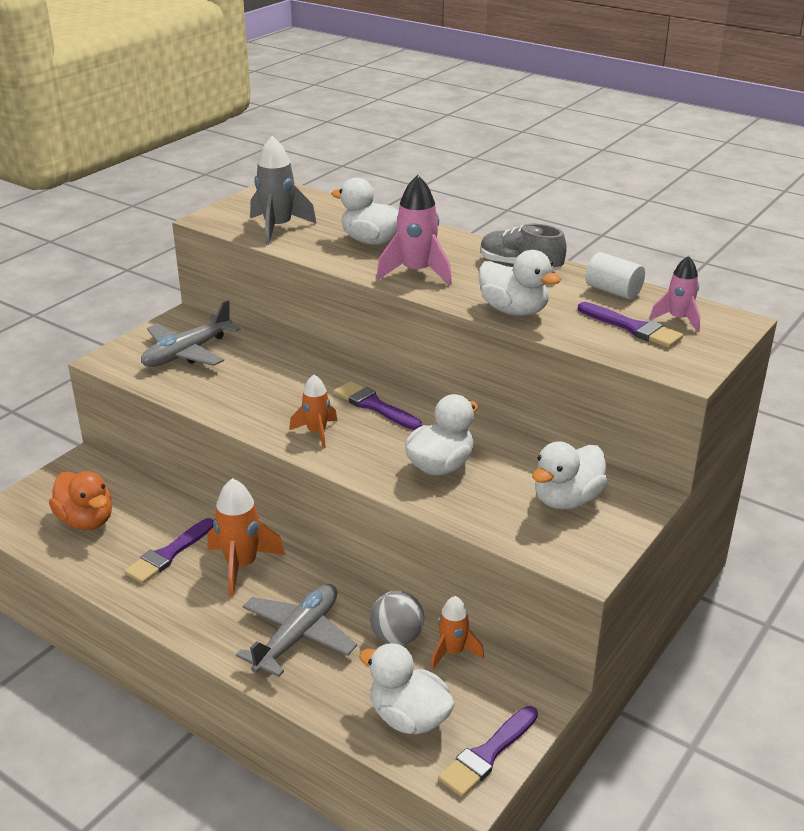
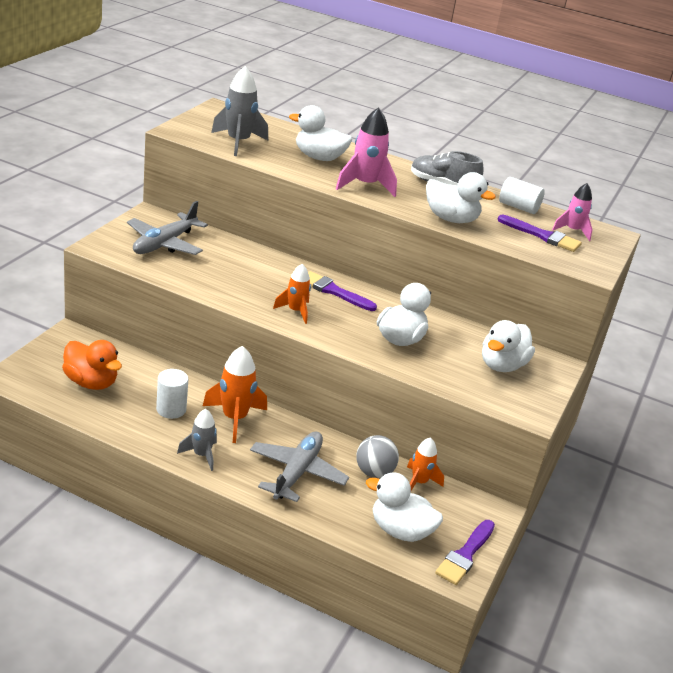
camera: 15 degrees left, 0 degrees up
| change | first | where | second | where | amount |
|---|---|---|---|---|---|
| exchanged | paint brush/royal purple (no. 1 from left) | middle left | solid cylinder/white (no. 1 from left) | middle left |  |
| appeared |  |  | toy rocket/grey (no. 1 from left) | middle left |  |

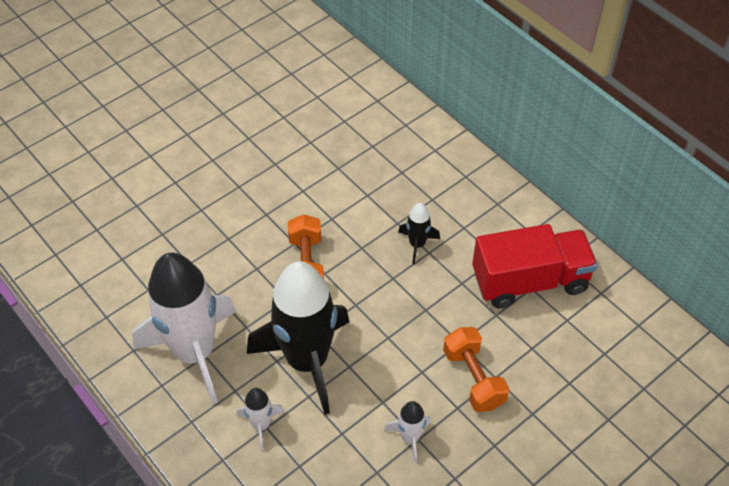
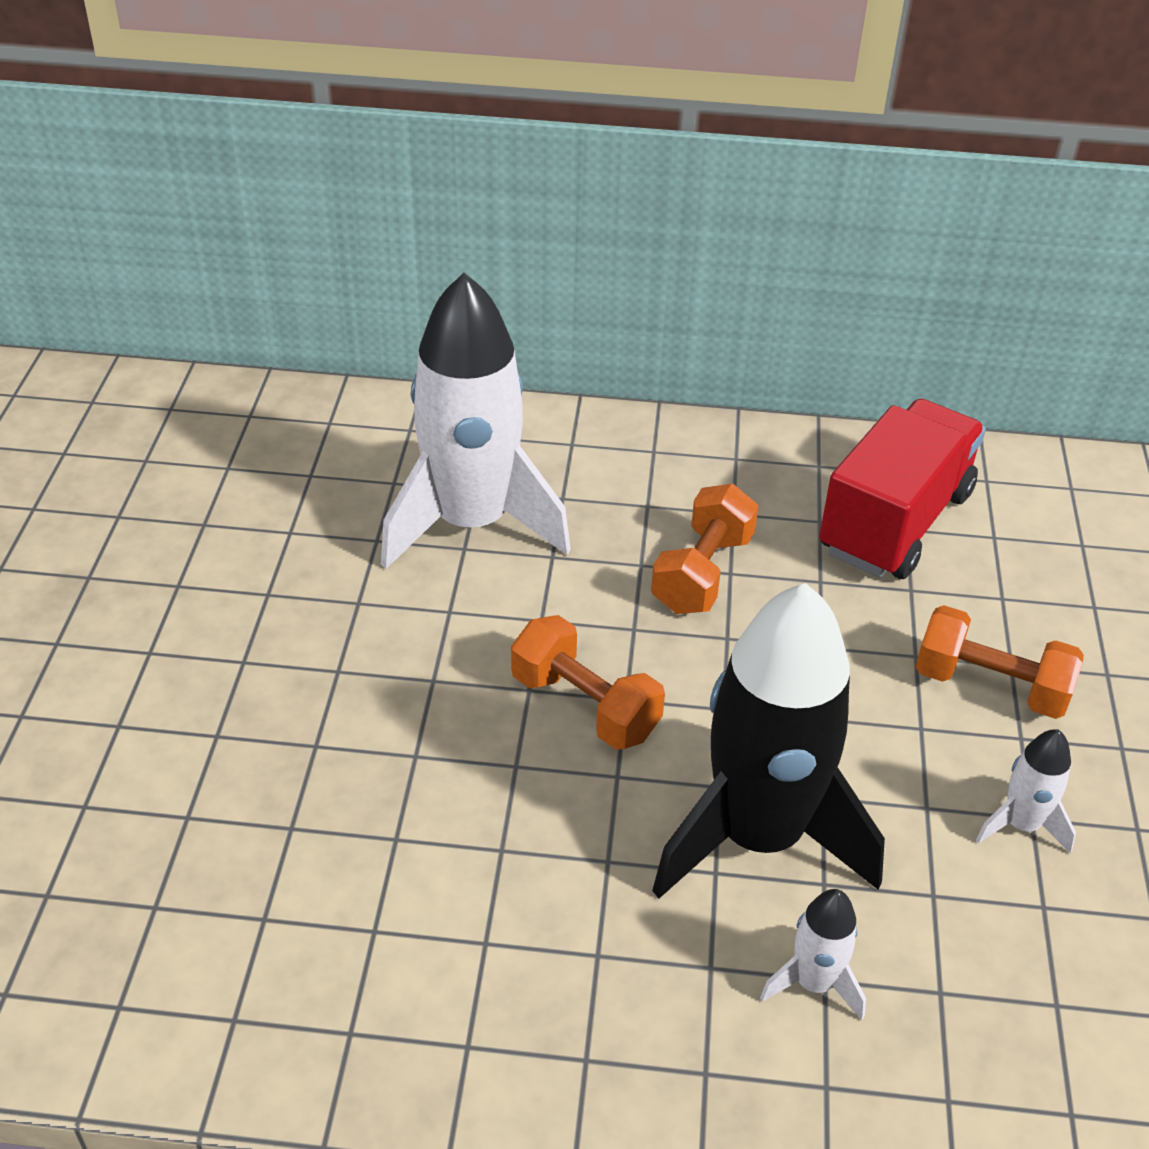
camera: 45 degrees left, 10 degrees down
| change | first | where | second | where | amount |
|---|---|---|---|---|---|
| exchanged | toy rocket/black (no. 2 from left) | centre | free weight/orange-coloured (no. 2 from left) | centre |  |
| relocated | toy rocket/white (no. 1 from left) | bottom left |  | centre |  |

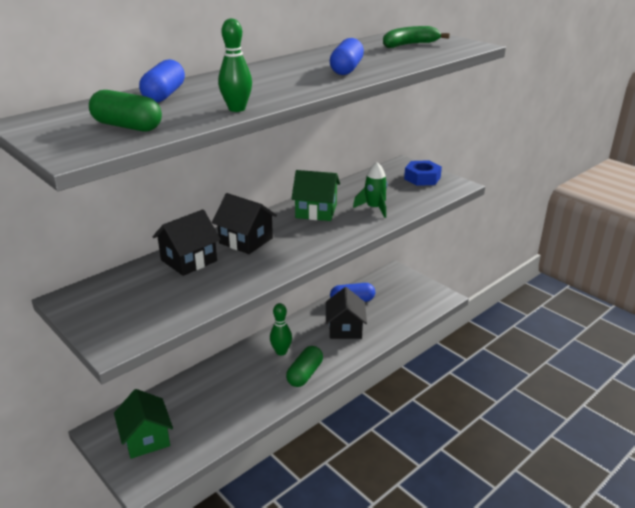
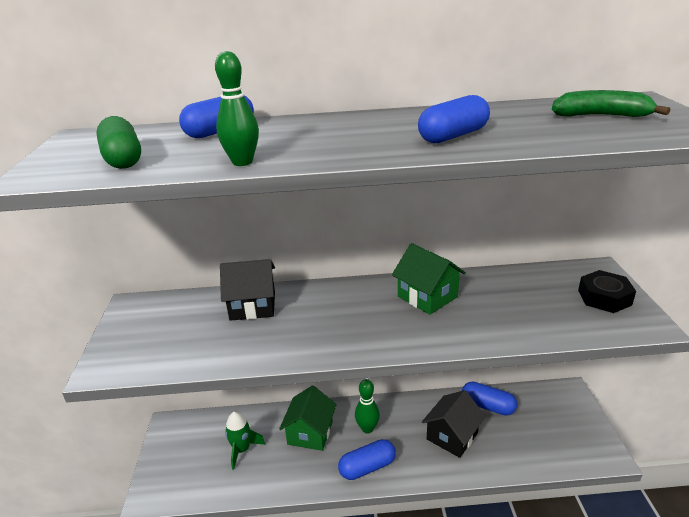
camera: 40 degrees right, 0 degrees up
| change | first | where | second | where | amount |
|---|---|---|---|---|---|
| colour | hex nut/blue | centre | hex nut/black | middle right |  |
| relocated | toy rocket/emerald | centre |  | bottom centre |  |
| missing | cottage/black (no. 2 from left) | centre |  |  |  |
| colour | pill shape/emerald (no. 2 from left) | bottom centre | pill shape/blue (no. 2 from left) | bottom centre |  |
| relocated | cottage/emerald (no. 1 from left) | bottom left |  | bottom centre |  |

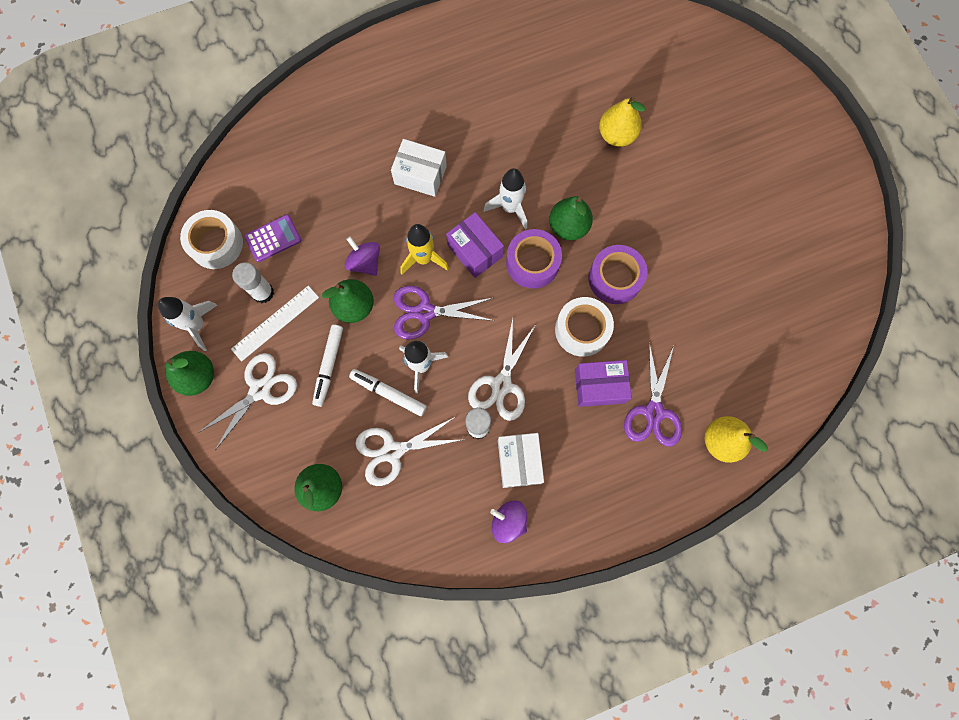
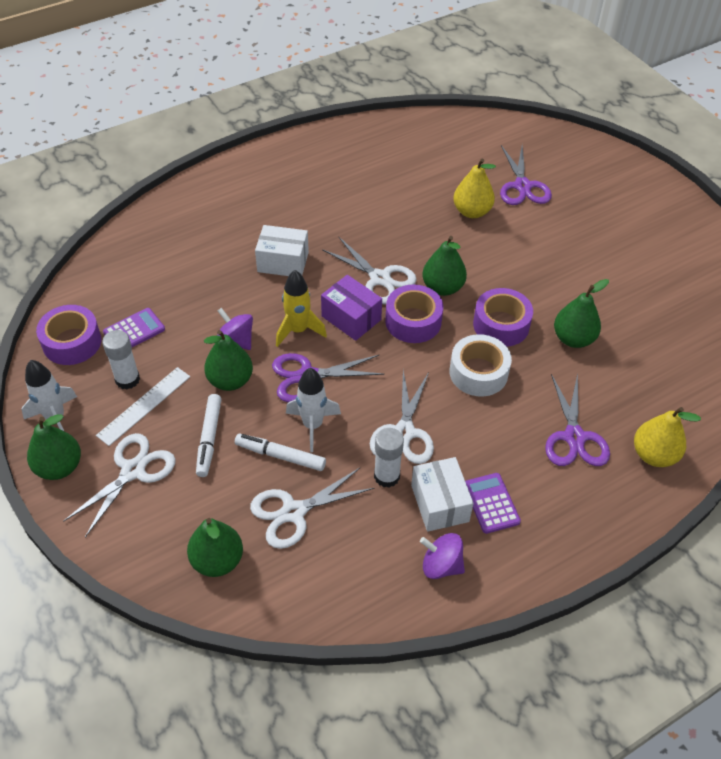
camera: 10 degrees left, 25 degrees down
| change | first | where | second | where | amount |
|---|---|---|---|---|---|
| exchanged | toy rocket/white (no. 3 from left) | top centre | scissors/white (no. 3 from left) | centre |  |
| colour | sticky tape/white (no. 1 from left) | top left | sticky tape/royal purple (no. 1 from left) | middle left |  |
| missing | package/royal purple (no. 2 from left) | centre |  |  |  |
| appeared |  |  | scissors/royal purple (no. 2 from left) | top right |  |
| appeared |  |  | pear/emerald (no. 5 from left) | middle right |  |
| appeared |  |  | pocket calculator/royal purple (no. 2 from left) | middle right |  |

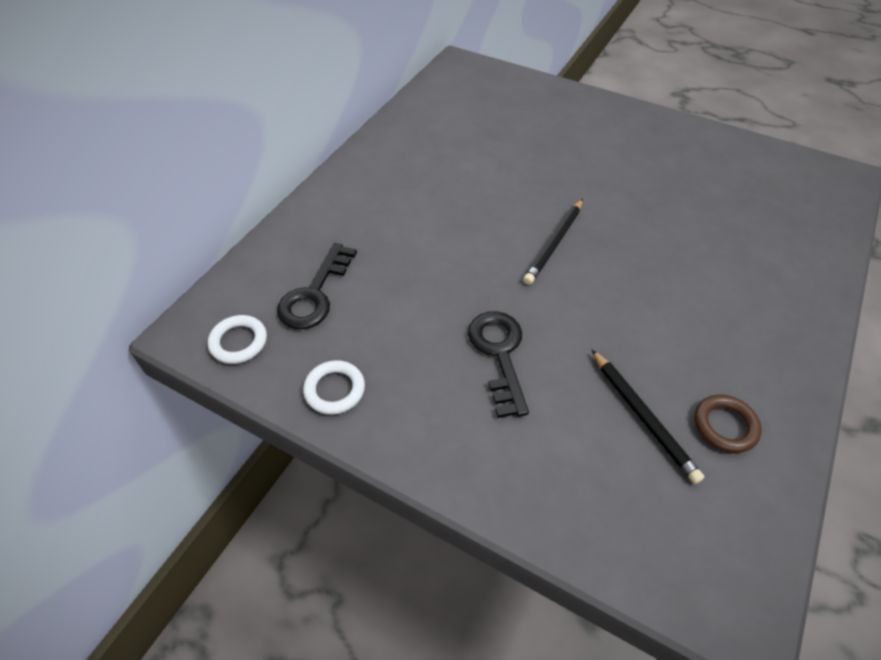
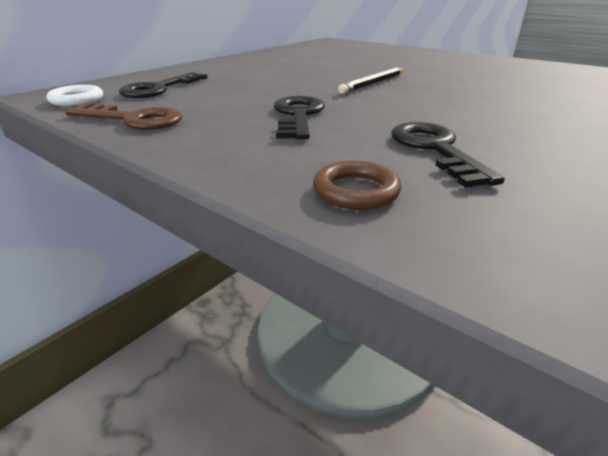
camera: 10 degrees right, 20 degrees down
| change | first | where | second | where | amount |
|---|---|---|---|---|---|
| exchanged | wooden pencil/black (no. 2 from left) | middle right | latchkey/black (no. 3 from left) | middle right |  |
| exchanged | torus/white (no. 2 from left) | centre | latchkey/dark brown | top left |  |
| relocated | torus/dark brown | middle right |  | centre |  |

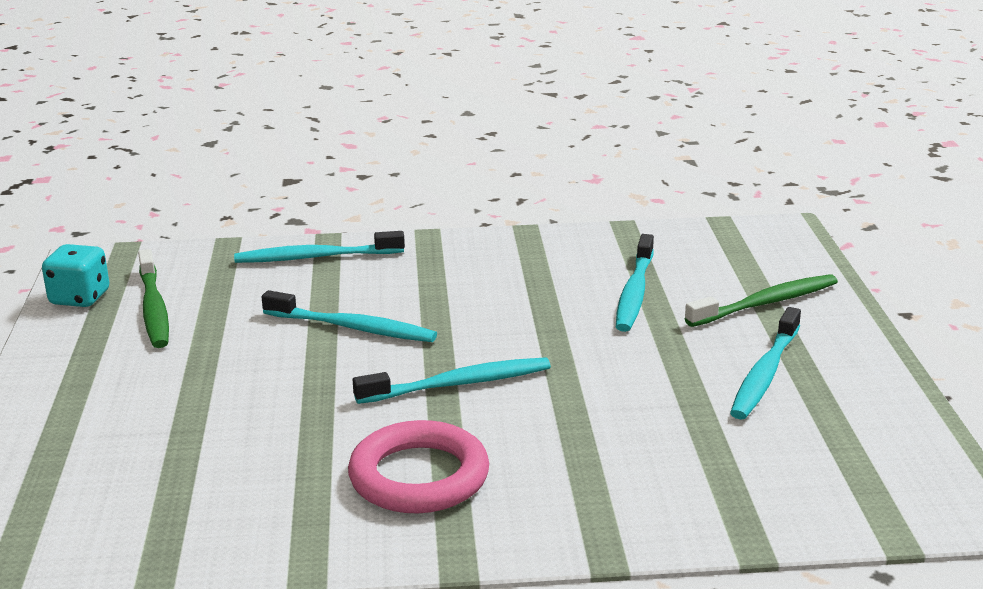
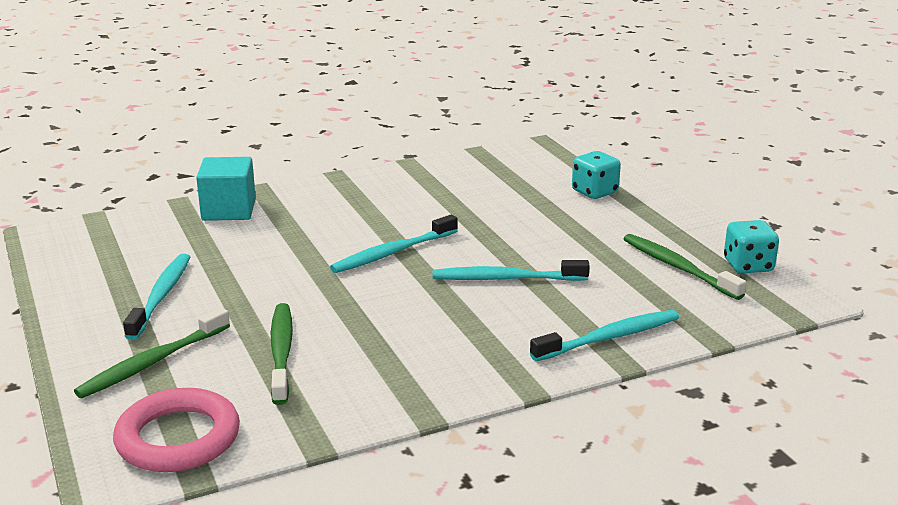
camera: 160 degrees right, 0 degrees up
| change | first | where | second | where | amount |
|---|---|---|---|---|---|
| colour | dental brush/turquoise (no. 4 from left) | centre | dental brush/emerald (no. 2 from left) | bottom left |  |
| relocated | torus/rose-pink | bottom centre |  | bottom left |  |
| appeared |  |  | die/turquoise (no. 1 from left) | centre |  |
| appeared |  |  | block/turquoise | middle left |  |

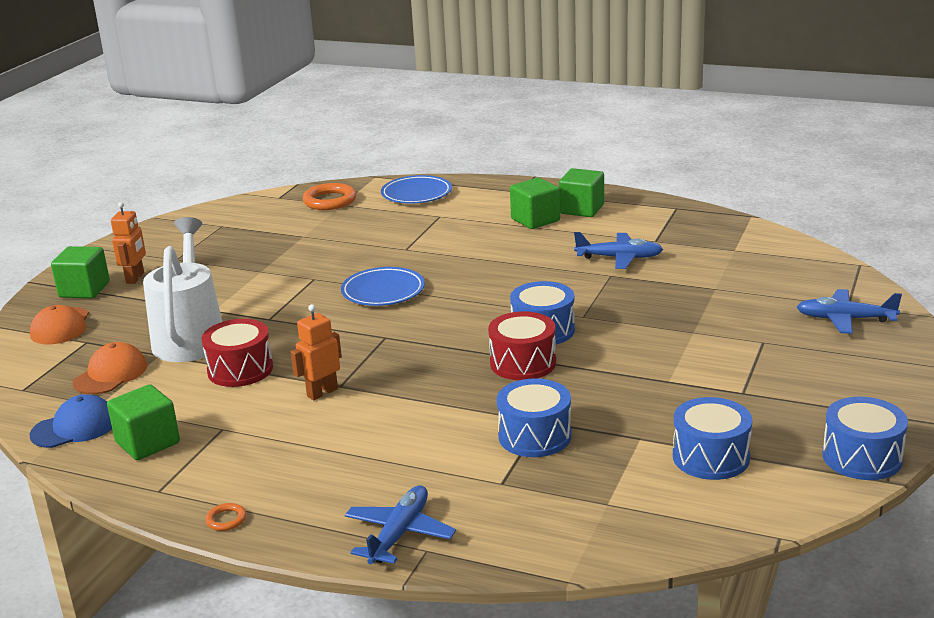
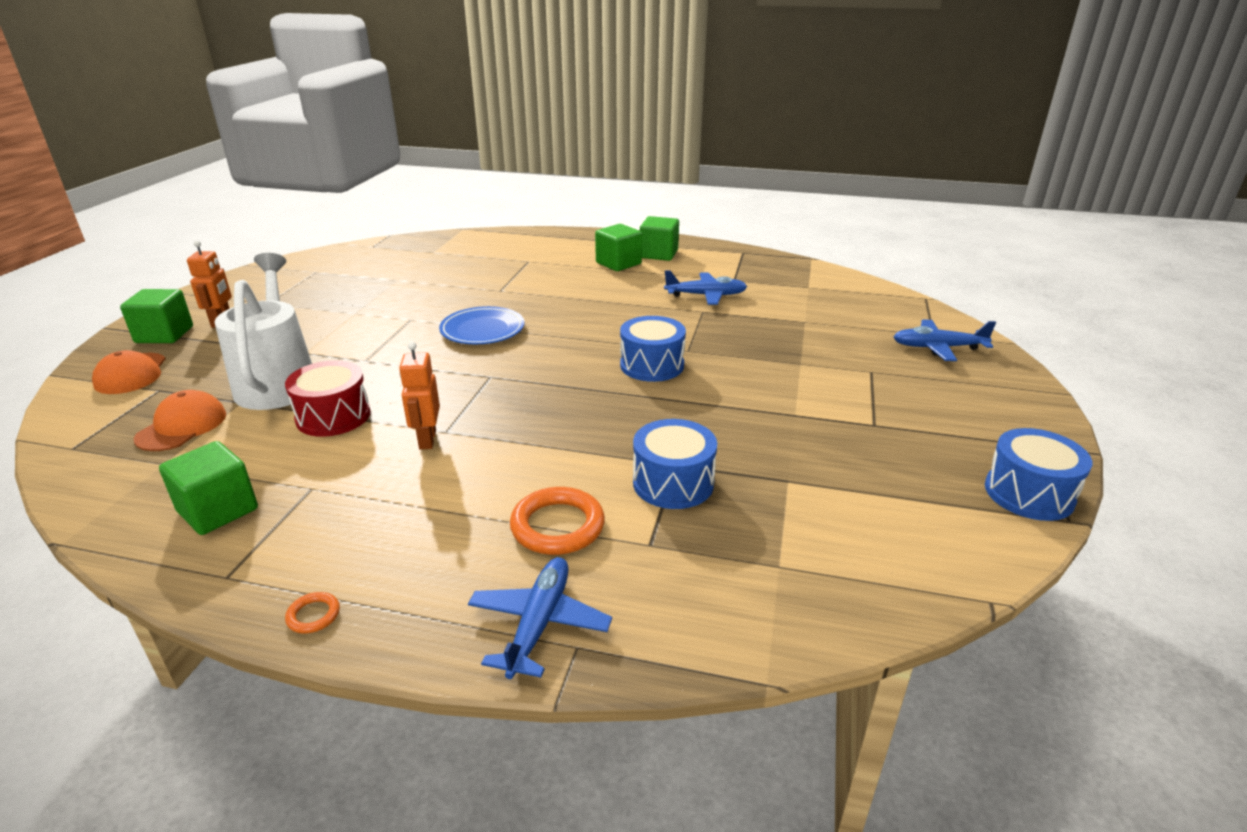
camera: 10 degrees left, 5 degrees up
| change | first | where | second | where | amount |
|---|---|---|---|---|---|
| missing | dinner plate/blue (no. 2 from left) | top centre |  |  |  |
| relocated | torus/orange-coloured (no. 2 from left) | top centre |  | centre |  |
| spun | robot figure/orange-coloured (no. 2 from left) | centre |  | centre | 45 degrees counterclockwise |
| missing | snare drum/scarlet (no. 2 from left) | centre |  |  |  |
| missing | peaked cap/blue | bottom left |  |  |  |
| missing | snare drum/blue (no. 3 from left) | bottom right |  |  |  |

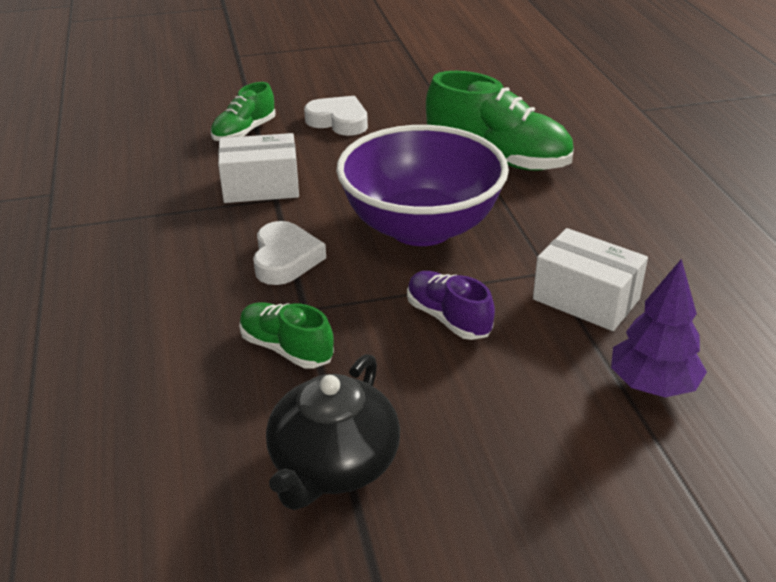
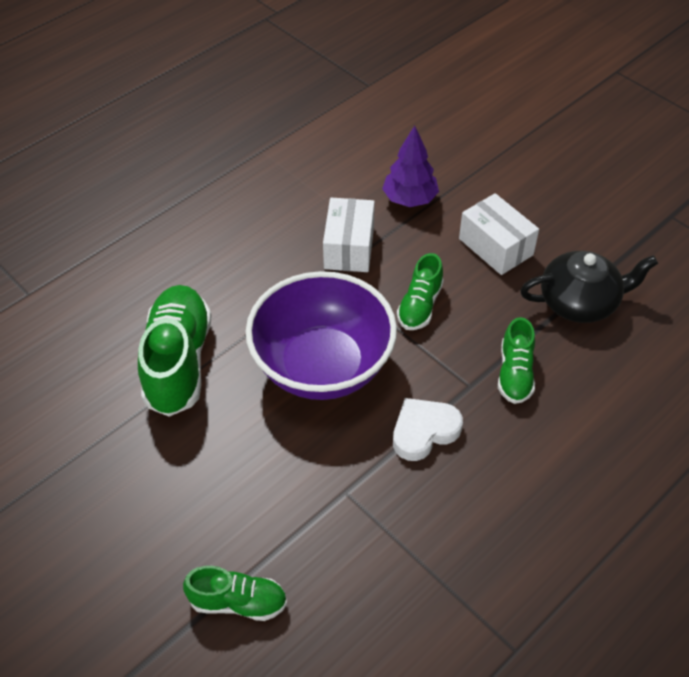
camera: 120 degrees left, 15 degrees up
| change | first | where | second | where | amount |
|---|---|---|---|---|---|
| missing | heart/white (no. 2 from left) | top centre |  |  |  |
| relocated | package/white (no. 1 from left in the first image) | top left | package/white (no. 2 from left) | middle right |  |
| colour | sneaker/royal purple | centre | sneaker/emerald (no. 3 from left) | centre |  |

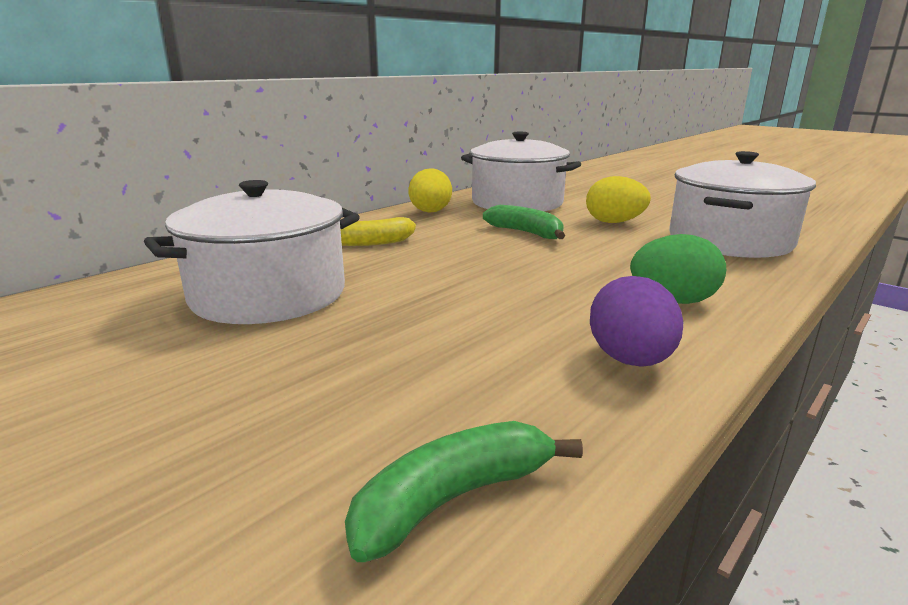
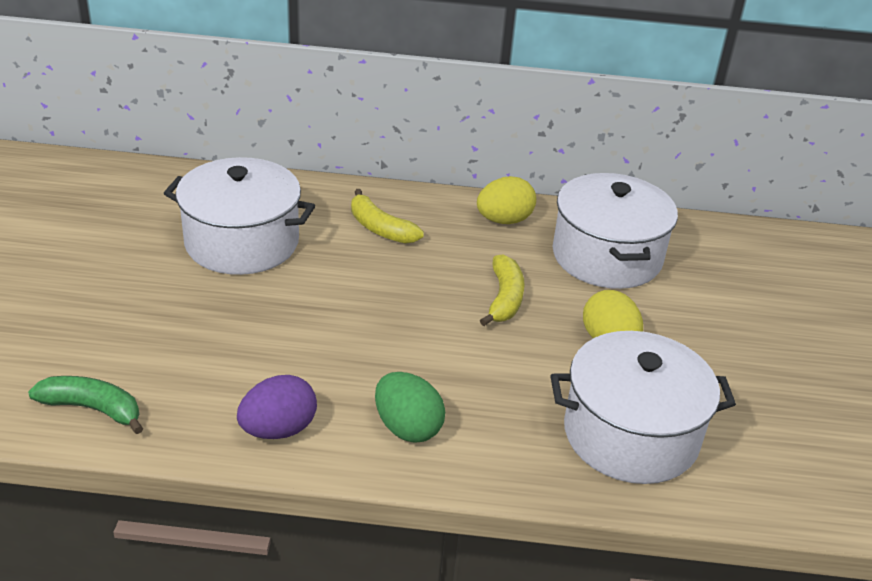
camera: 50 degrees right, 15 degrees up
| change | first | where | second | where | amount |
|---|---|---|---|---|---|
| colour | banana fruit/emerald (no. 2 from left) | centre | banana fruit/bright yellow (no. 2 from left) | centre |  |

